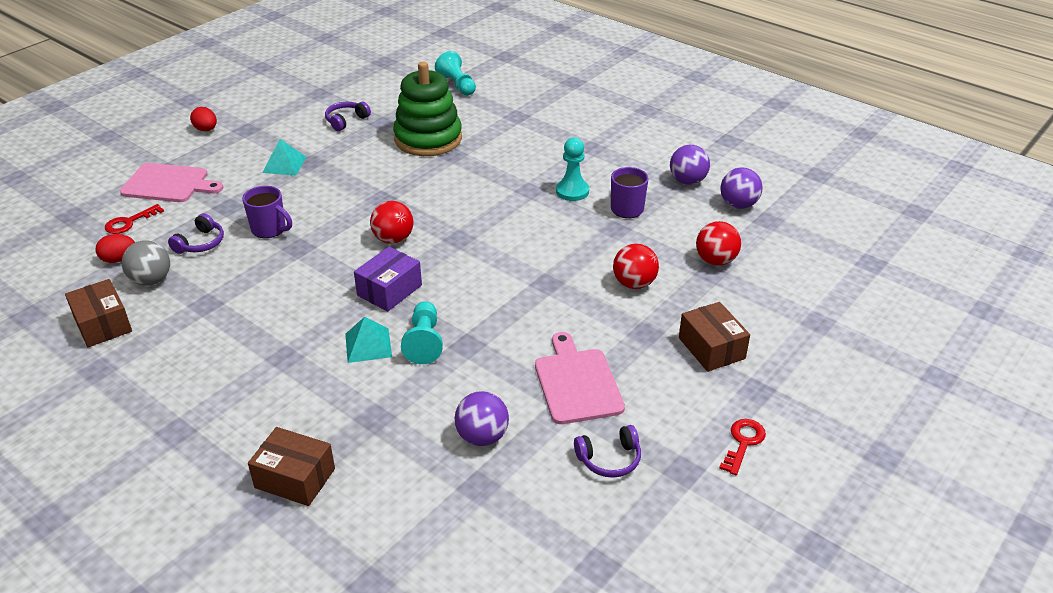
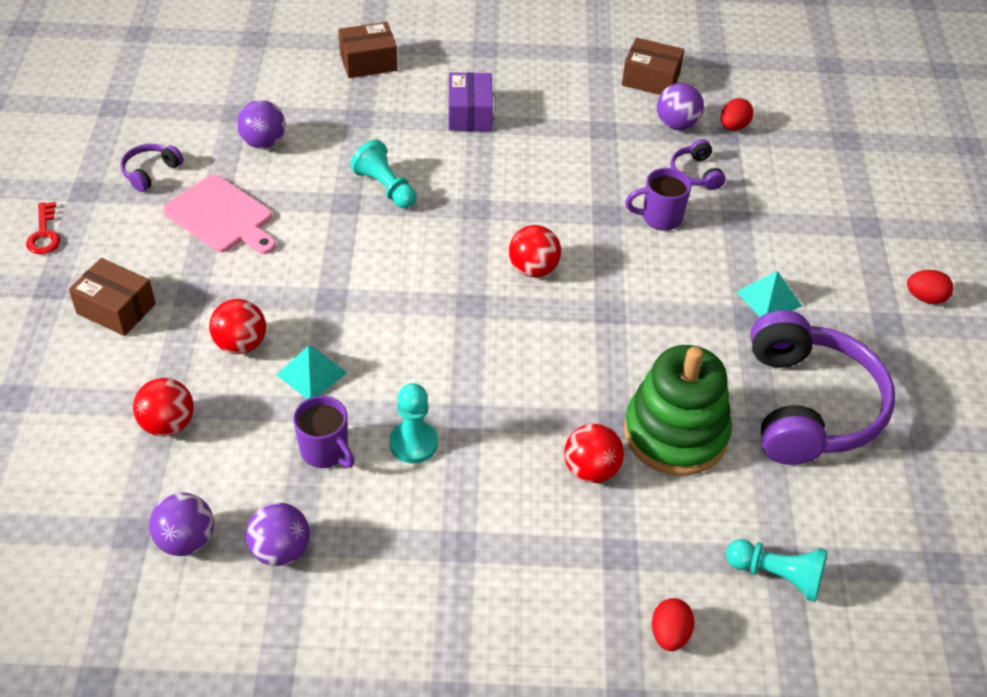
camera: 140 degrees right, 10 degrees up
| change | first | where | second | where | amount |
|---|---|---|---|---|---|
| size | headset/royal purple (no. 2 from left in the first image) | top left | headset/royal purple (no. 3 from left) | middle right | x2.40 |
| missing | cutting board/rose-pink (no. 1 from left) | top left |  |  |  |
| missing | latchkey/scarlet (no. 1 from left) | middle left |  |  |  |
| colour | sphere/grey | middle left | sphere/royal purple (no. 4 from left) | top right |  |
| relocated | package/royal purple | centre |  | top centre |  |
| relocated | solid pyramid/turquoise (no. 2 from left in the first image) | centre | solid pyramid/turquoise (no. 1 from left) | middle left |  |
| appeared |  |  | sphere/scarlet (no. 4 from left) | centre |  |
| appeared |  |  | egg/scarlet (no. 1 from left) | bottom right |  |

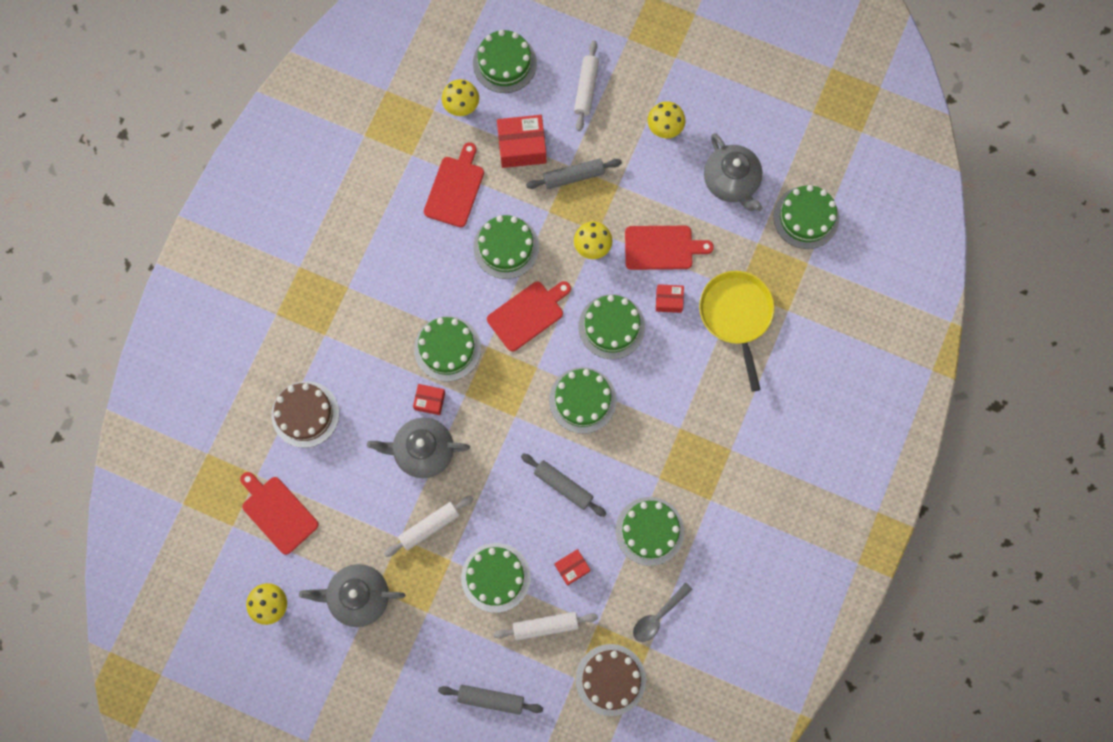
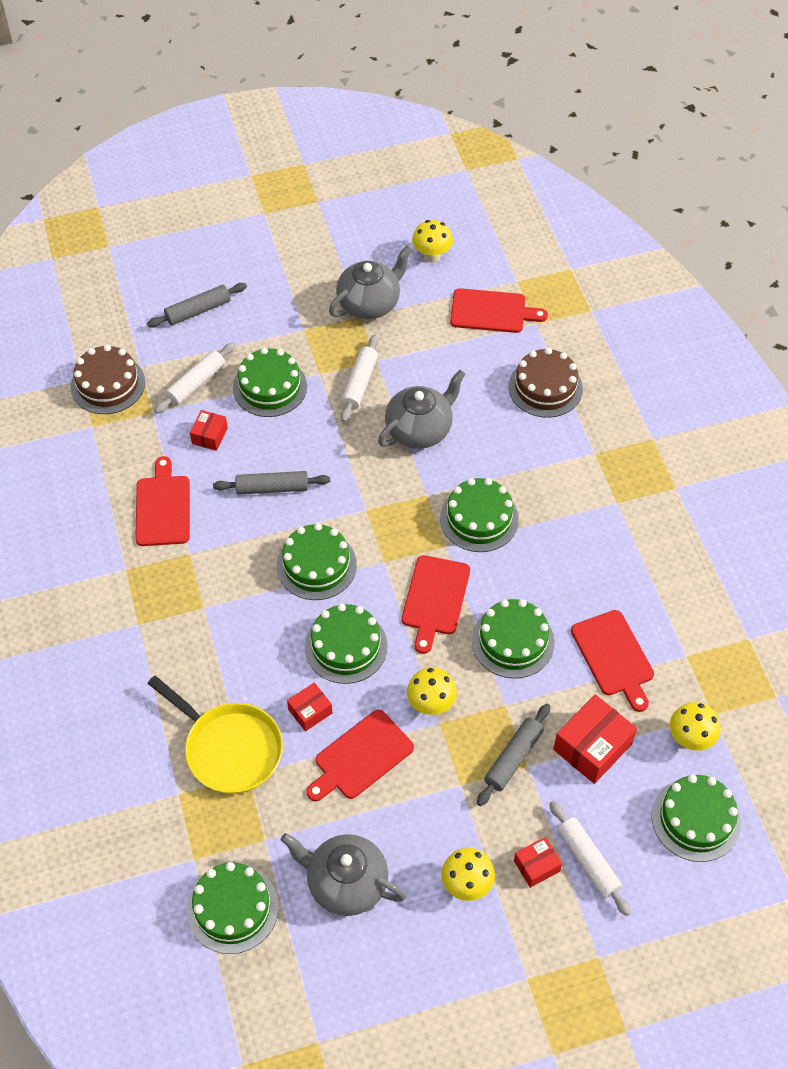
camera: 140 degrees right, 20 degrees down
| change | first | where | second | where | amount |
|---|---|---|---|---|---|
| relocated | package/scarlet (no. 1 from left in the first image) | centre | package/scarlet (no. 3 from left) | bottom right |  |
| exchanged | gateau/emerald (no. 7 from left) | bottom centre | cutting board/scarlet (no. 1 from left) | middle left |  |
| missing | spoon/grey | bottom centre |  |  |  |

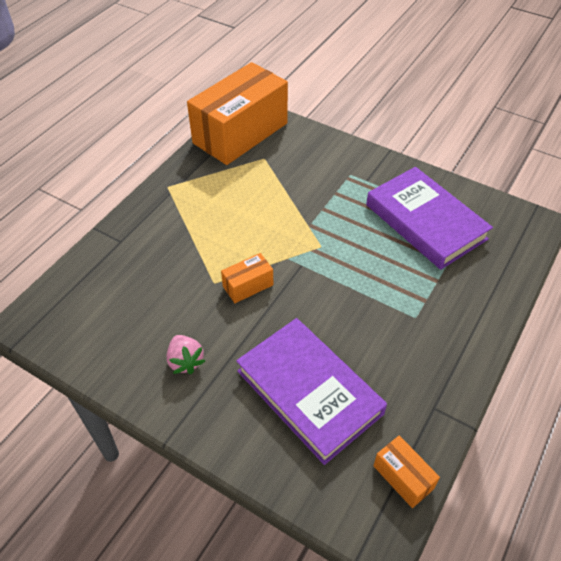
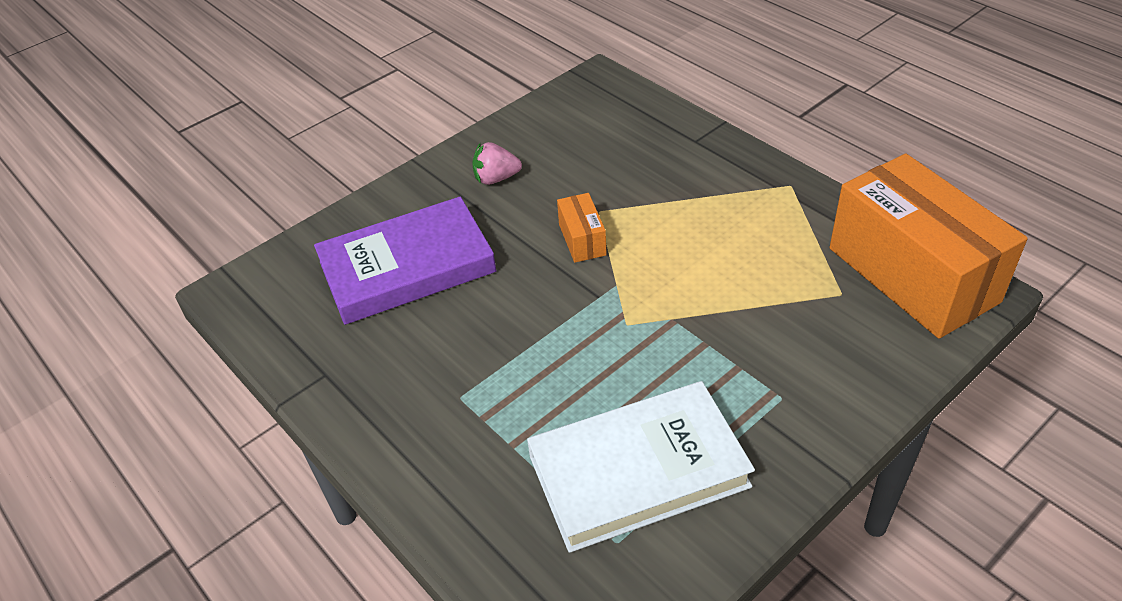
camera: 110 degrees right, 5 degrees down
| change | first | where | second | where | amount |
|---|---|---|---|---|---|
| colour | book/royal purple (no. 2 from left) | middle right | book/white | bottom centre |  |
| missing | package/orange-coloured (no. 3 from left) | bottom right |  |  |  |

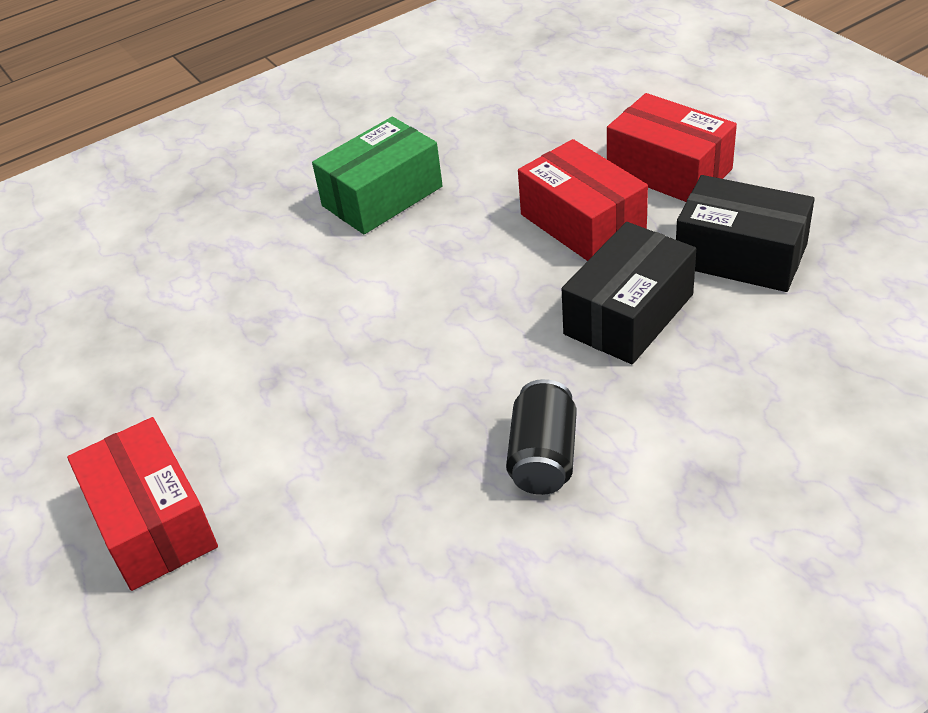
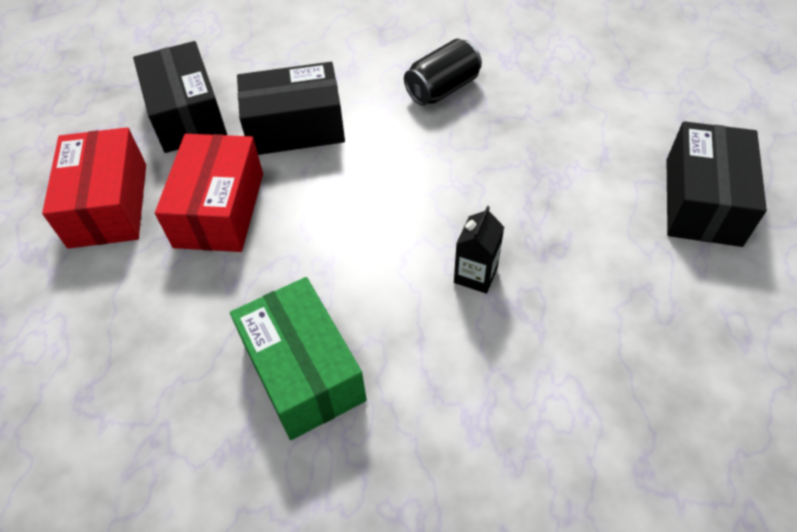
camera: 140 degrees left, 10 degrees up
| change | first | where | second | where | amount |
|---|---|---|---|---|---|
| spun | package/emerald | top centre |  | bottom centre | 60 degrees clockwise |
| colour | package/scarlet (no. 1 from left) | bottom left | package/black (no. 3 from left) | middle right |  |
| appeared |  |  | juice carton/black | centre |  |

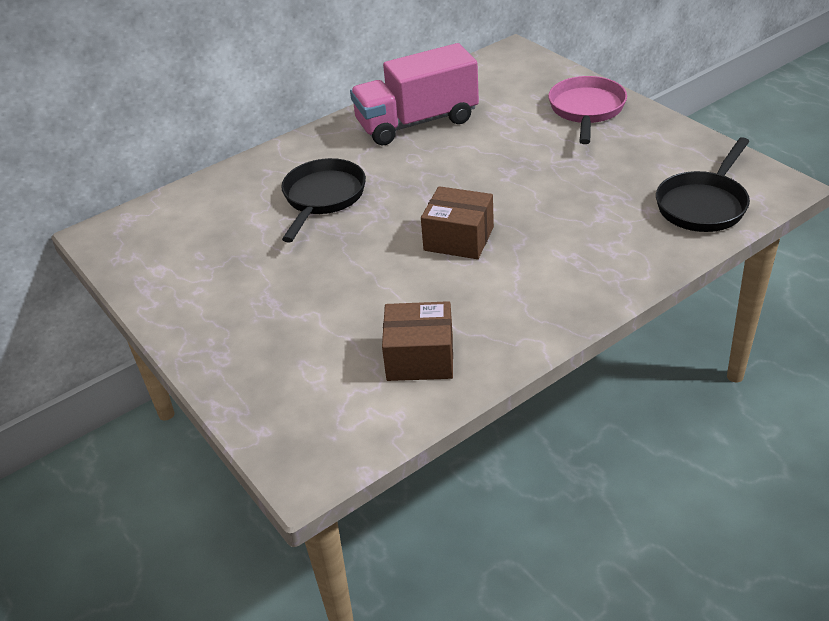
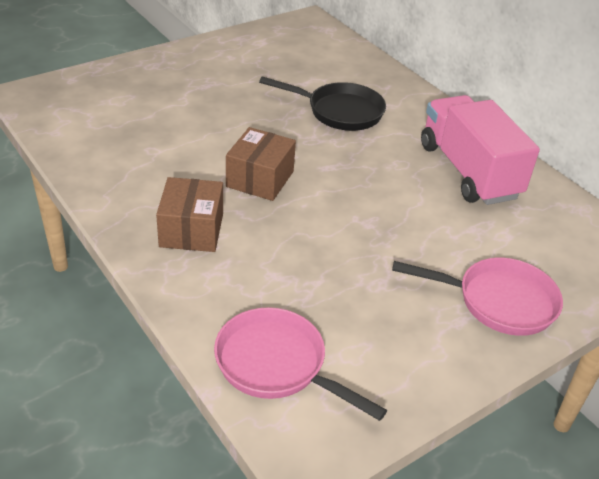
camera: 85 degrees right, 0 degrees up
| change | first | where | second | where | amount |
|---|---|---|---|---|---|
| colour | frying pan/black (no. 2 from left) | top right | frying pan/rose-pink (no. 1 from left) | bottom centre |  |
| relocated | package/dark brown (no. 1 from left) | centre |  | middle left |  |

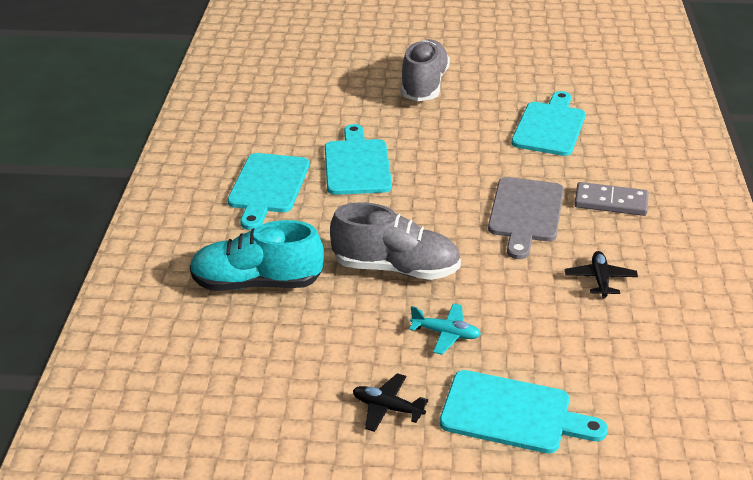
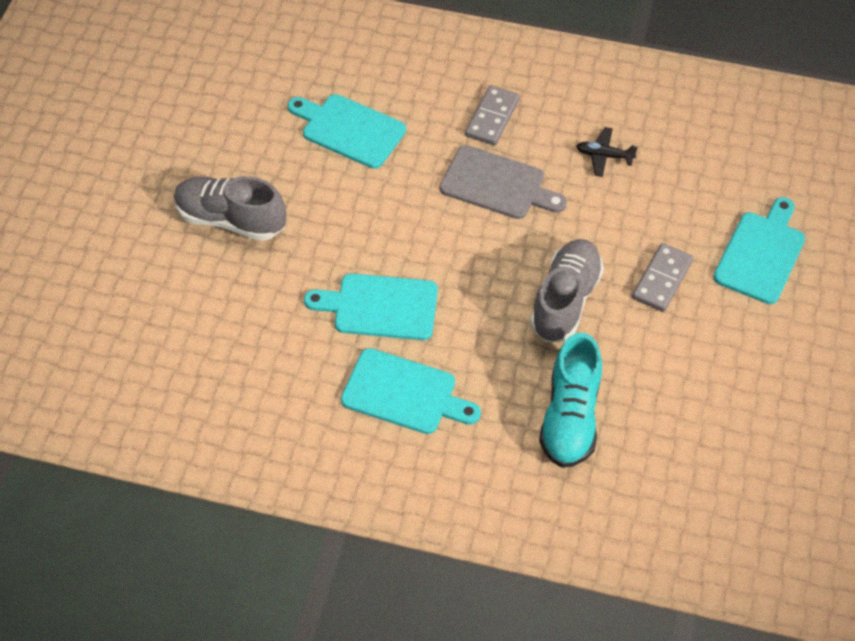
camera: 80 degrees left, 20 degrees up
| change | first | where | second | where | amount |
|---|---|---|---|---|---|
| exchanged | toy plane/turquoise | bottom centre | domino piece/grey (no. 2 from left) | middle right |  |
| missing | toy plane/black (no. 1 from left) | bottom centre |  |  |  |

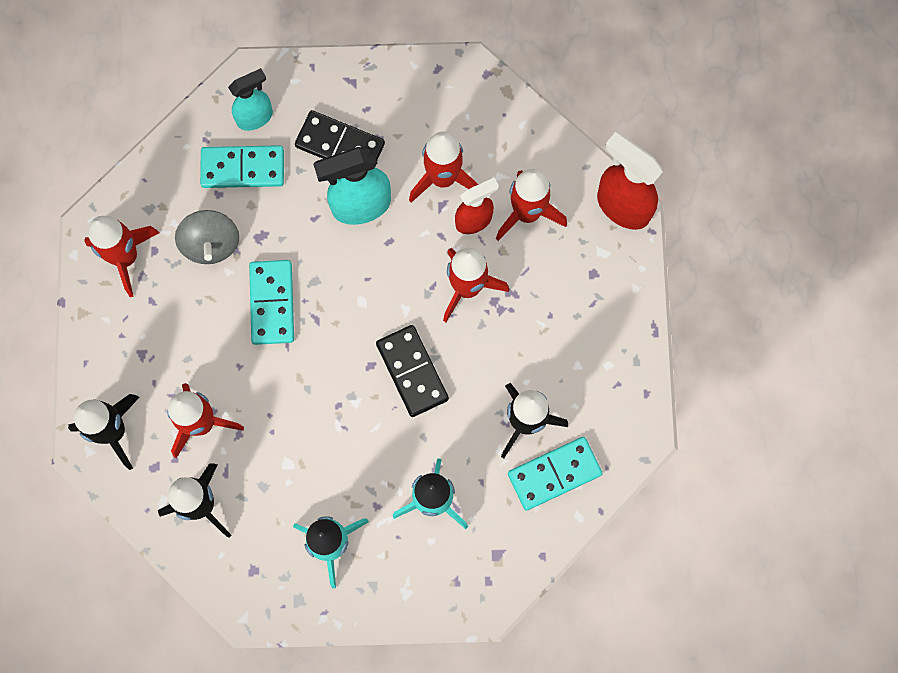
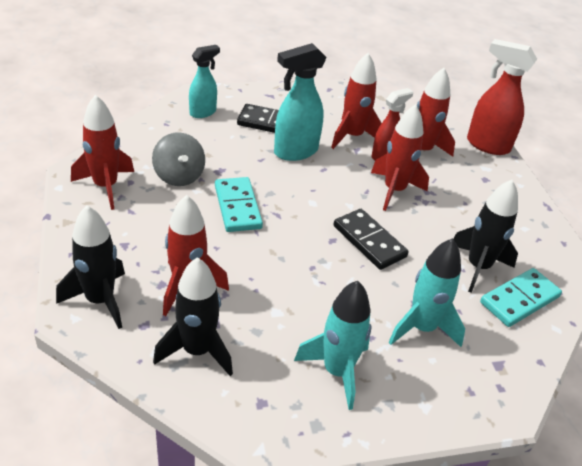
camera: 15 degrees left, 35 degrees down
| change | first | where | second | where | amount |
|---|---|---|---|---|---|
| missing | domino piece/turquoise (no. 1 from left) | top left |  |  |  |

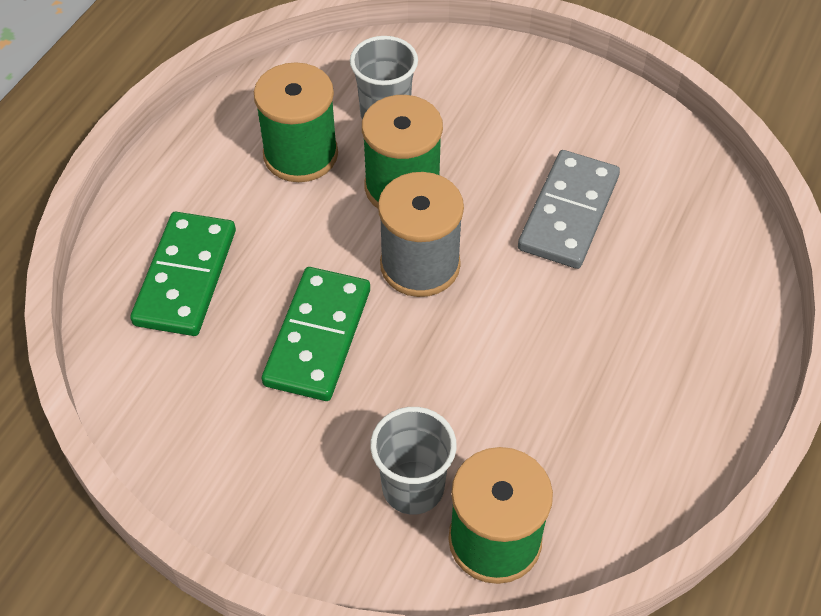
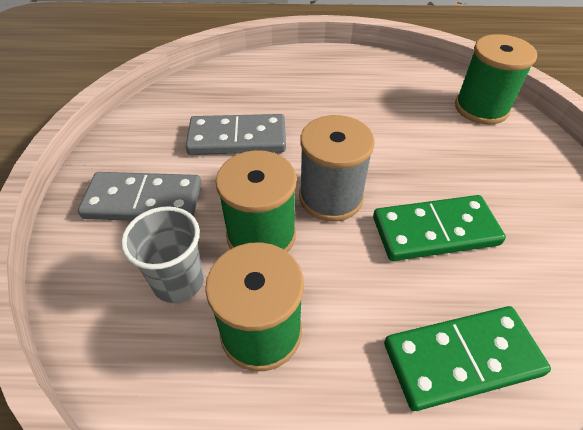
camera: 115 degrees left, 5 degrees down
| change | first | where | second | where | amount |
|---|---|---|---|---|---|
| missing | tumbler/grey (no. 2 from left) | bottom centre |  |  |  |
| appeared |  |  | domino piece/grey (no. 1 from left) | middle left |  |

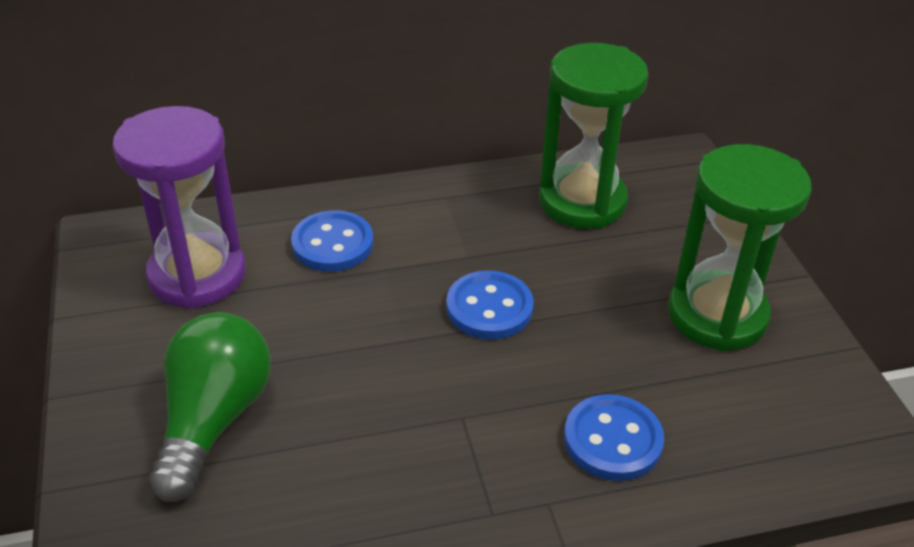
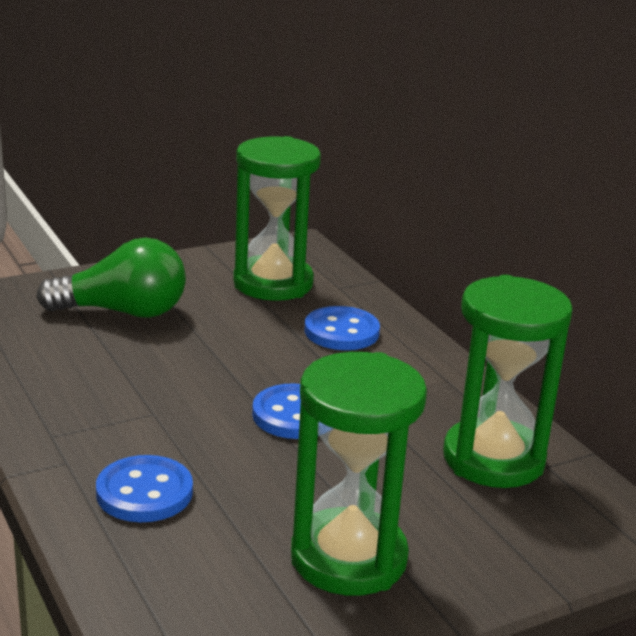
camera: 75 degrees right, 15 degrees down
| change | first | where | second | where | amount |
|---|---|---|---|---|---|
| colour | sandglass/royal purple | middle left | sandglass/emerald (no. 1 from left) | centre |  |

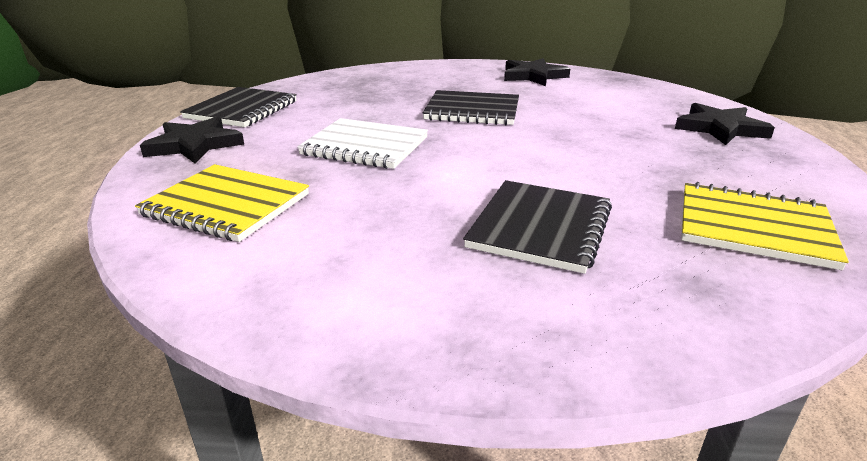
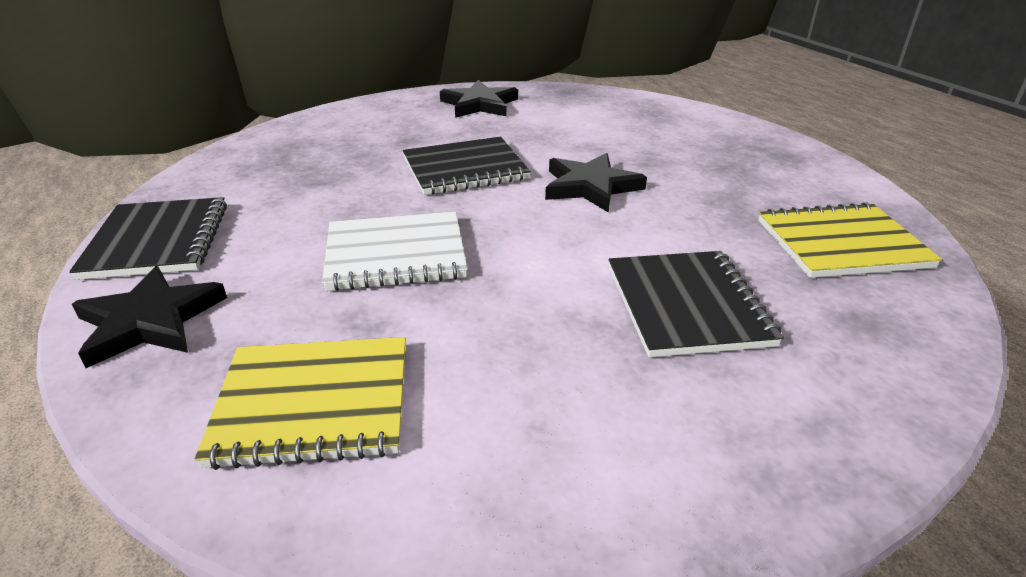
camera: 30 degrees left, 5 degrees up
| change | first | where | second | where | amount |
|---|---|---|---|---|---|
| relocated | star/black (no. 3 from left) | top right |  | top centre |  |

